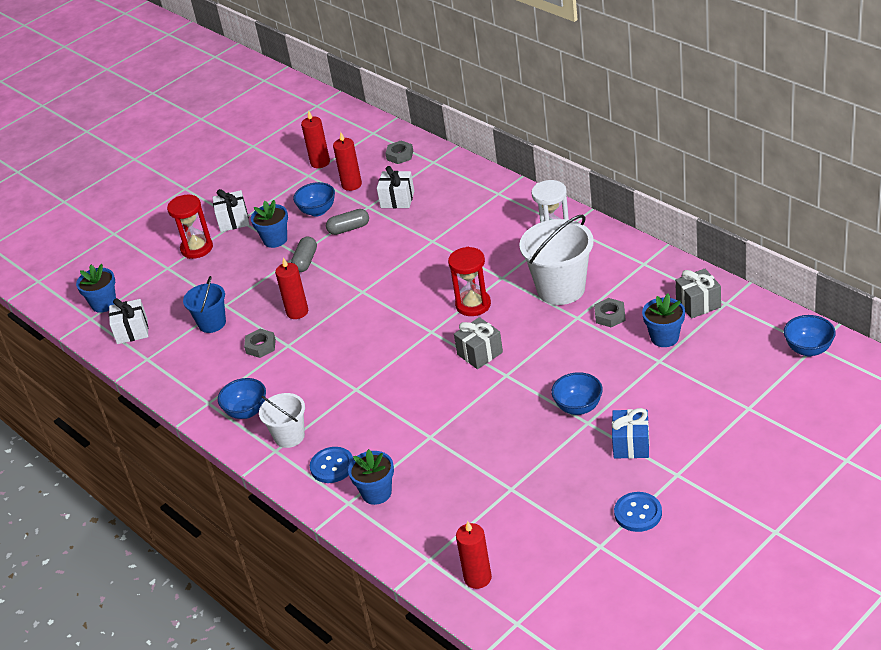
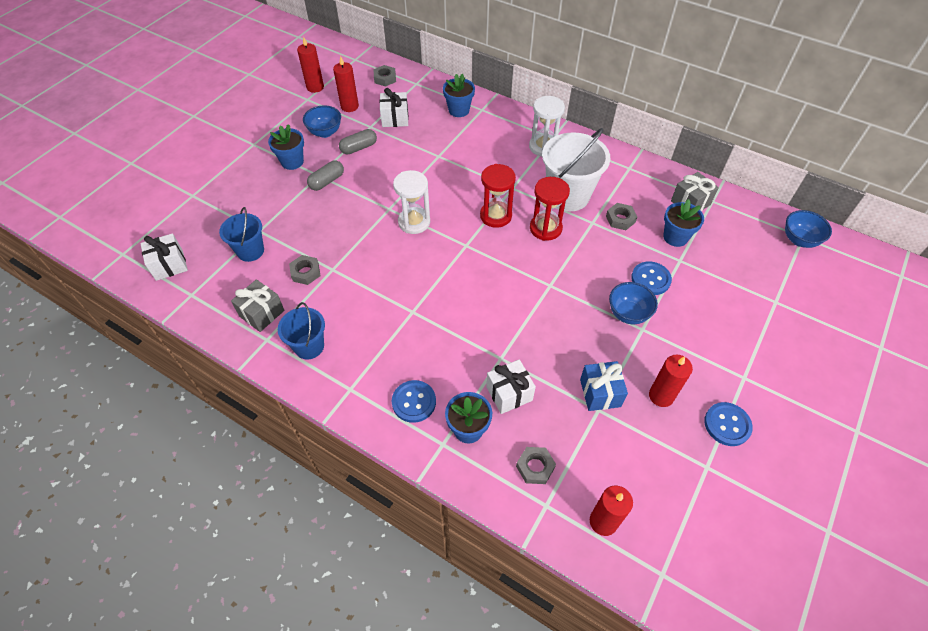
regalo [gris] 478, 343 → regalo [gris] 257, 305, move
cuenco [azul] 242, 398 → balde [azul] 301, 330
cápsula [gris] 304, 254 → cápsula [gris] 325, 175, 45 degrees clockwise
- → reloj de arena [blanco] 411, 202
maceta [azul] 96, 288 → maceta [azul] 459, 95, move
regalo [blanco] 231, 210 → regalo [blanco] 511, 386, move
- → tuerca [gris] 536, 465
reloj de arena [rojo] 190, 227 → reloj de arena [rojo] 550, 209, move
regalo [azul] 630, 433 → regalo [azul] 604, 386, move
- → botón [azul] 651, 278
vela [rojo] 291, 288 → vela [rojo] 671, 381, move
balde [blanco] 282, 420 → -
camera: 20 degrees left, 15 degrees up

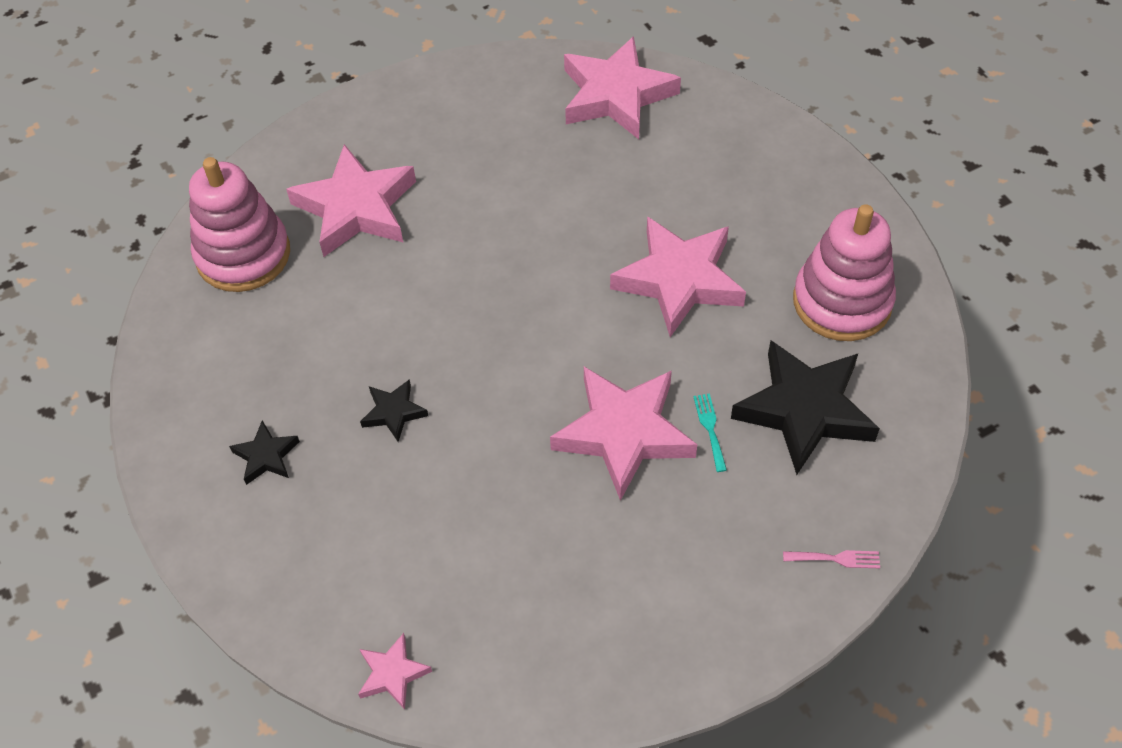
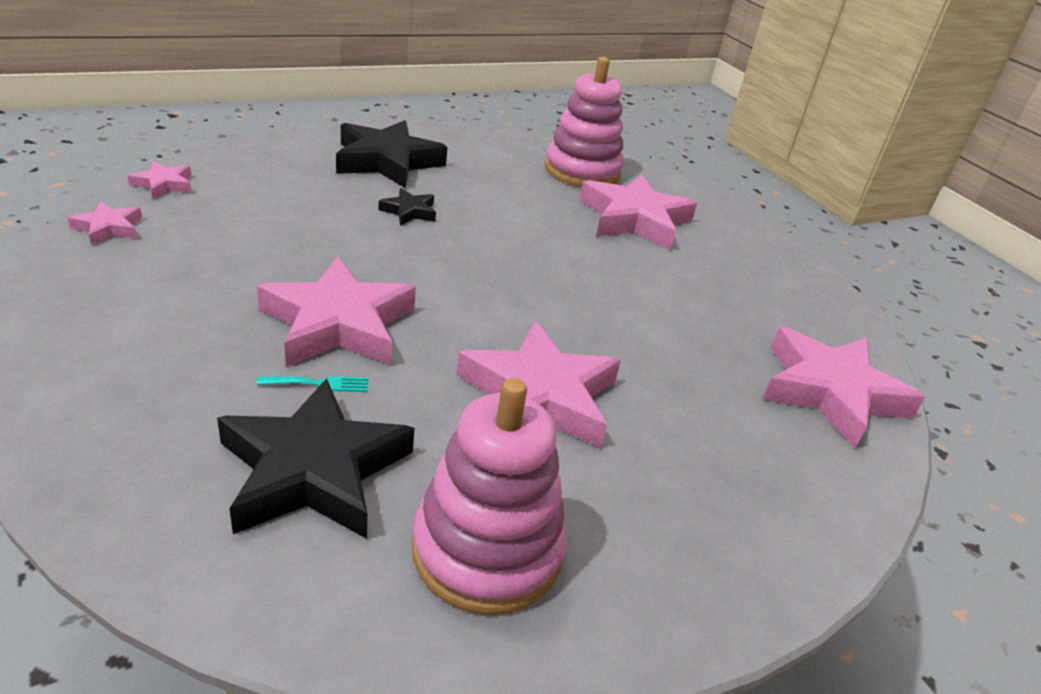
- → estrella [rosa] 105, 223
estrella [negro] 264, 452 → estrella [negro] 391, 154, x2.12
tenedor [rosa] 831, 559 → -
camera: 85 degrees right, 20 degrees down

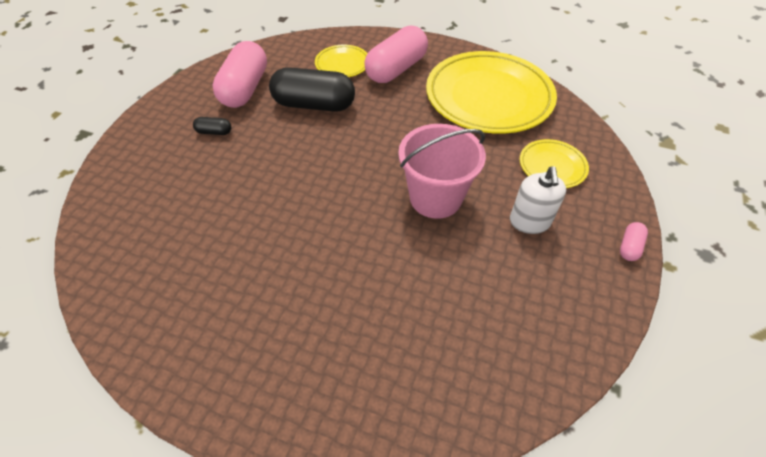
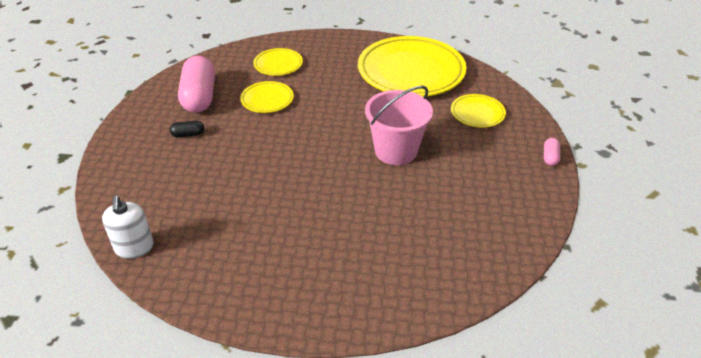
dispensador de jabón [blanco] 538, 200 → dispensador de jabón [blanco] 128, 227, move
cápsula [negro] 312, 89 → plato [amarillo] 267, 97
cápsula [rosa] 396, 54 → -
camera: 15 degrees left, 10 degrees down

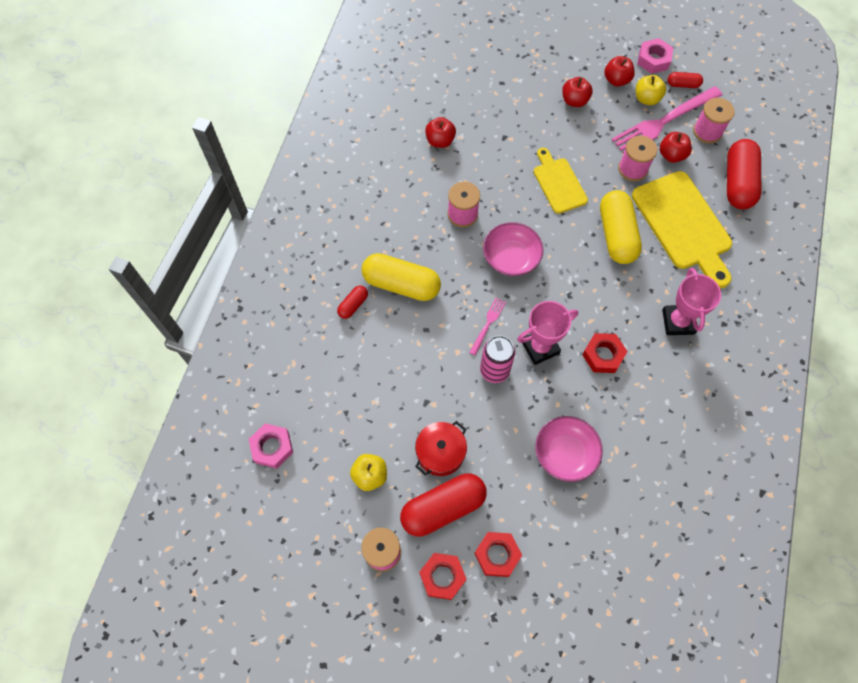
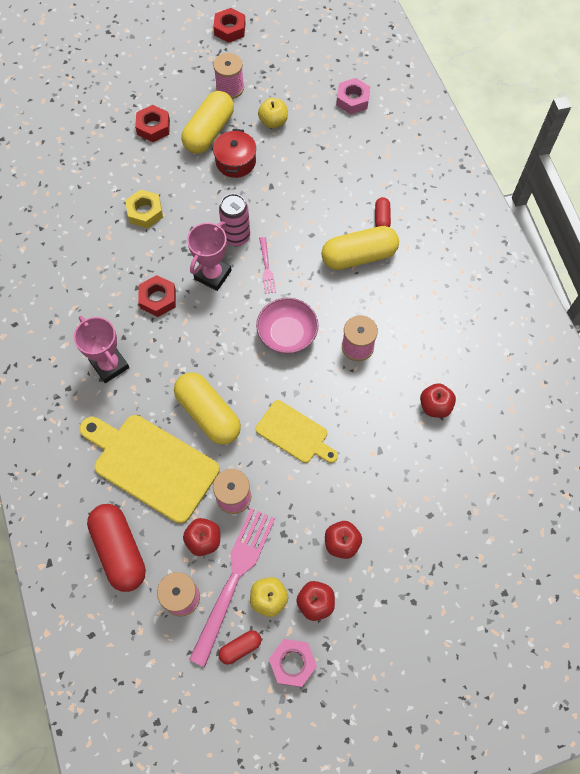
cuenco [rosa] 569, 449 → tuerca [amarillo] 144, 208
cápsula [rojo] 443, 504 → cápsula [amarillo] 207, 122
tuerca [rojo] 443, 576 → tuerca [rojo] 229, 25, move
camera: 145 degrees right, 0 degrees up

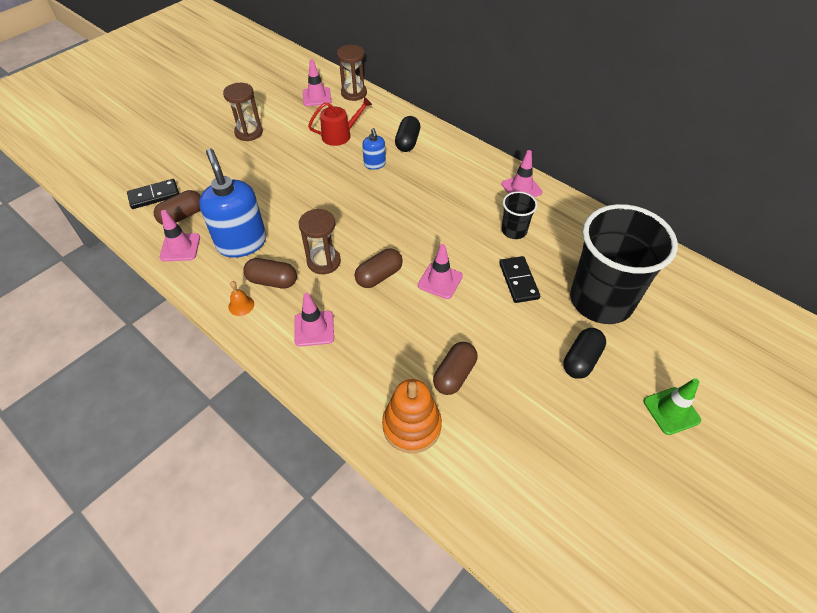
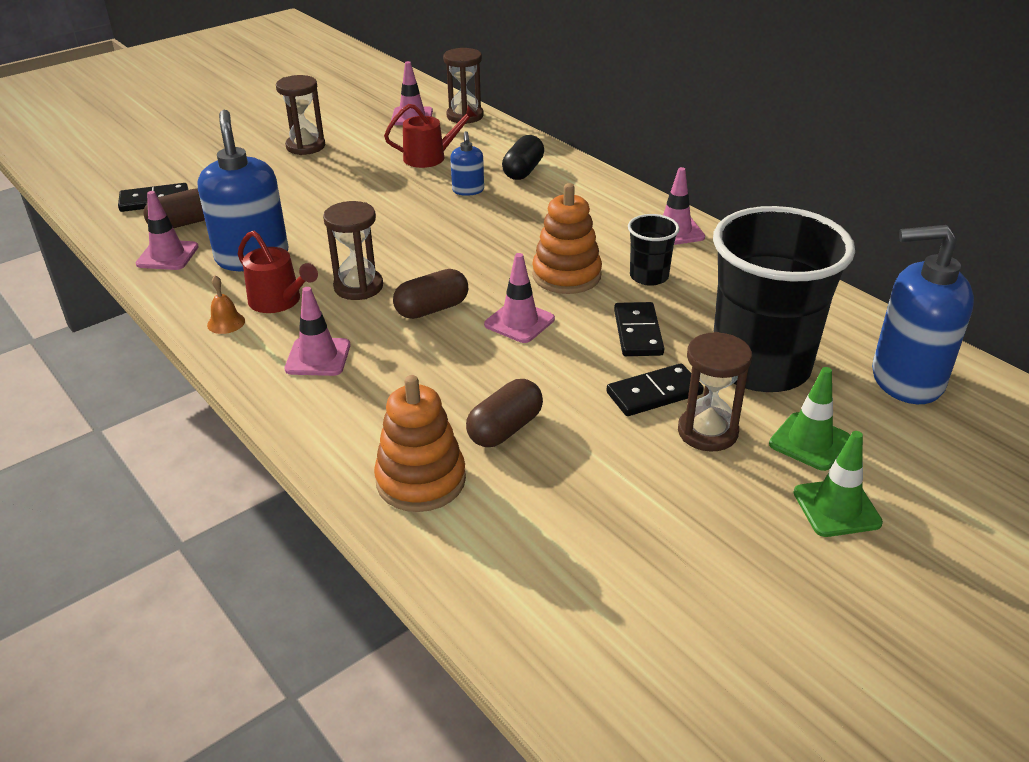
cápsula [marrón] 270, 273 → regadera [rojo] 278, 272
- → juguete apilable [naranja] 567, 238
- → ficha de dominó [negro] 655, 389
cápsula [negro] 584, 353 → reloj de arena [marrón] 715, 392
- → cono de tráfico [verde] 809, 419
- → dispensador de jabón [azul] 923, 314
camera: 10 degrees right, 15 degrees down

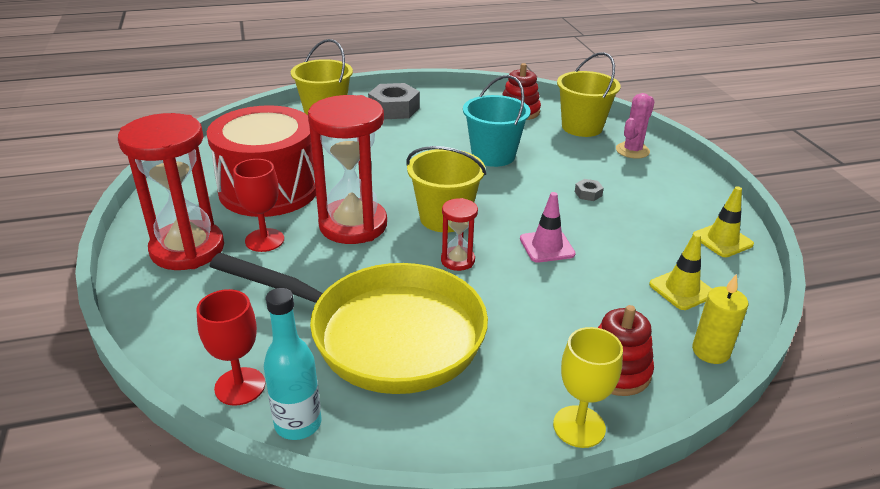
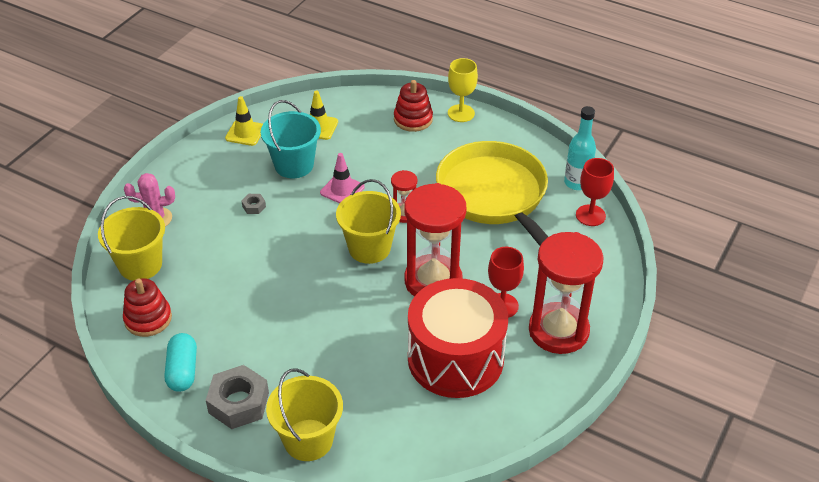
- → cápsula [turquesa] 181, 362
balde [turquesa] 497, 121 → balde [turquesa] 291, 139, move
vela [amarillo] 720, 319 → -
camera: 135 degrees left, 10 degrees up

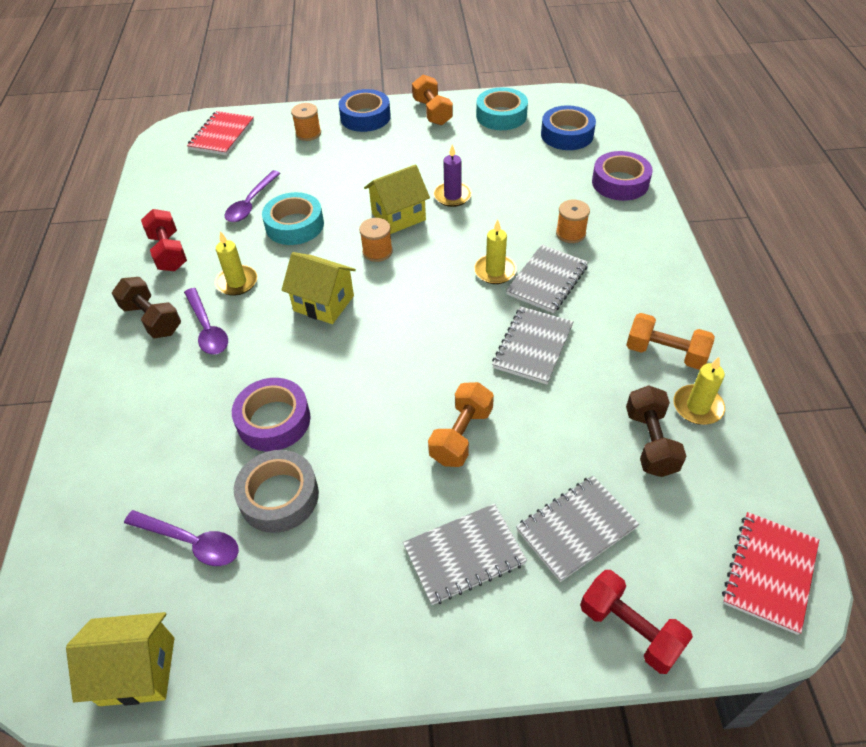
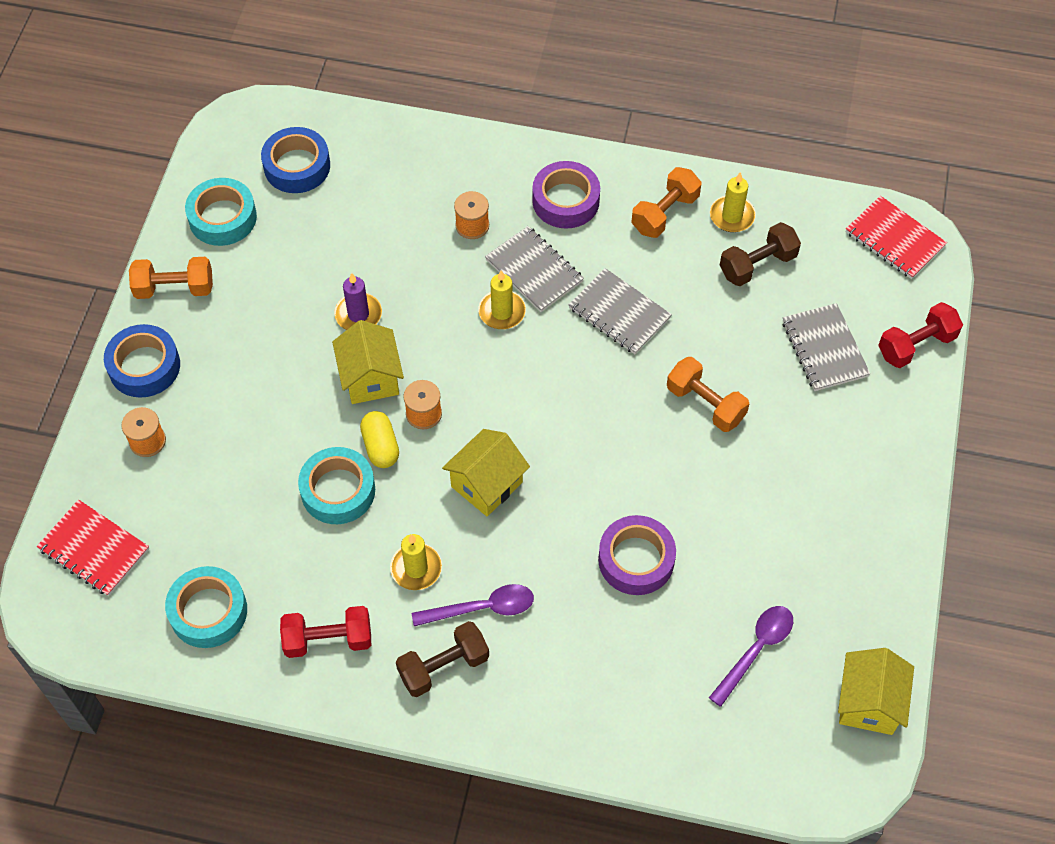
- → cinta adhesiva [turquesa] 206, 607
- → cápsula [amarillo] 379, 439
cinta adhesiva [morado] 622, 176 → cinta adhesiva [morado] 566, 195, move
mancuerna [marrón] 656, 431 → mancuerna [marrón] 760, 254, 45 degrees counterclockwise
cuchara [morado] 253, 196 → -
cinta adhesiva [gris] 276, 491 → -
cuaderno [gris] 465, 554 → -
camera: 75 degrees left, 10 degrees up

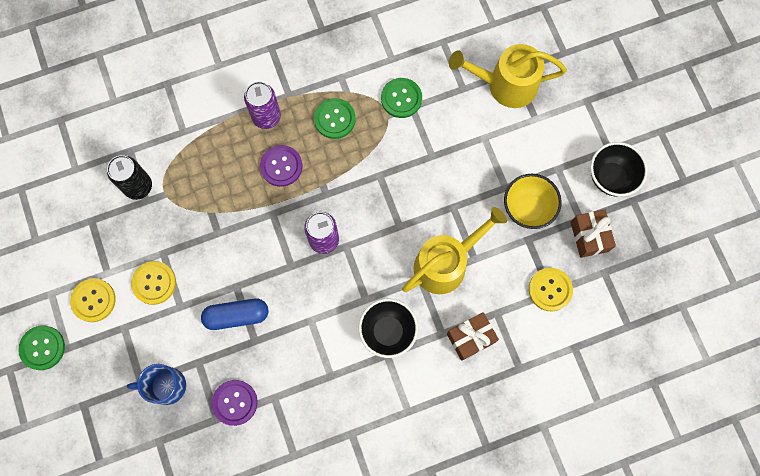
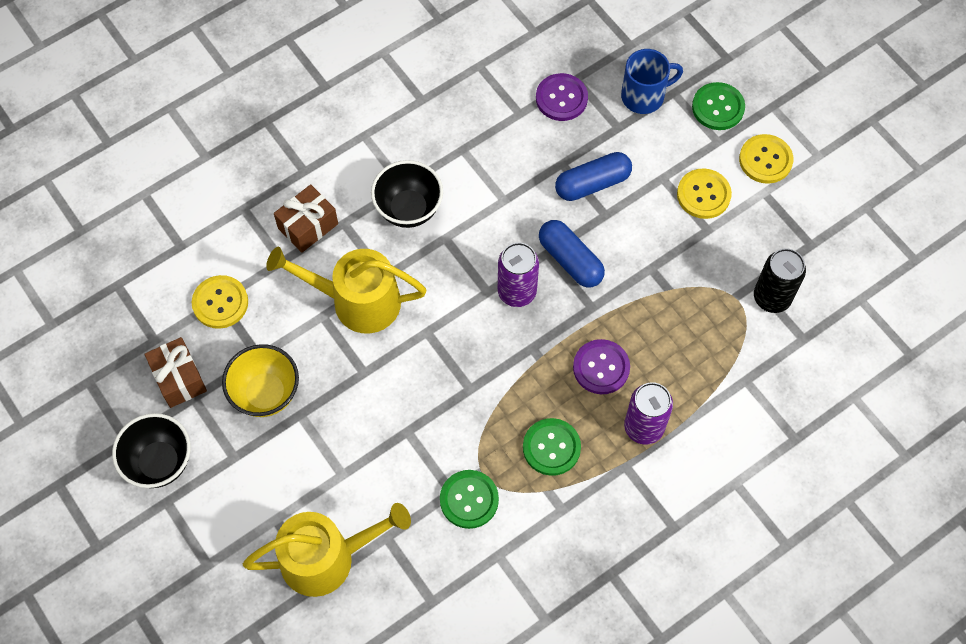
regadera [amarillo] 454, 250 → regadera [amarillo] 346, 290, 60 degrees clockwise
- → cápsula [azul] 572, 254
botón [verde] 41, 347 → botón [verde] 718, 106, move
camera: 165 degrees right, 10 degrees down

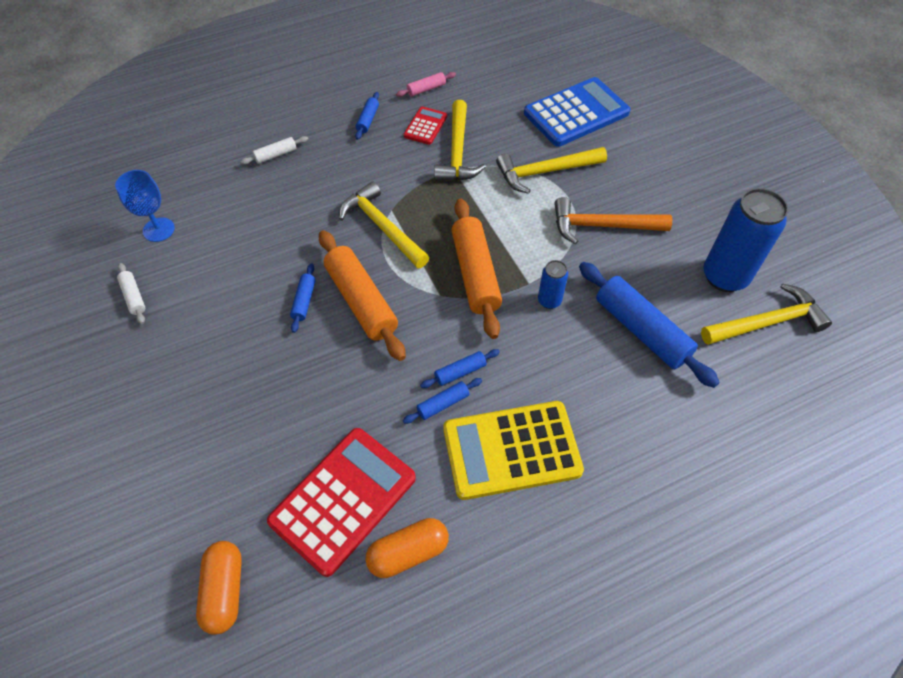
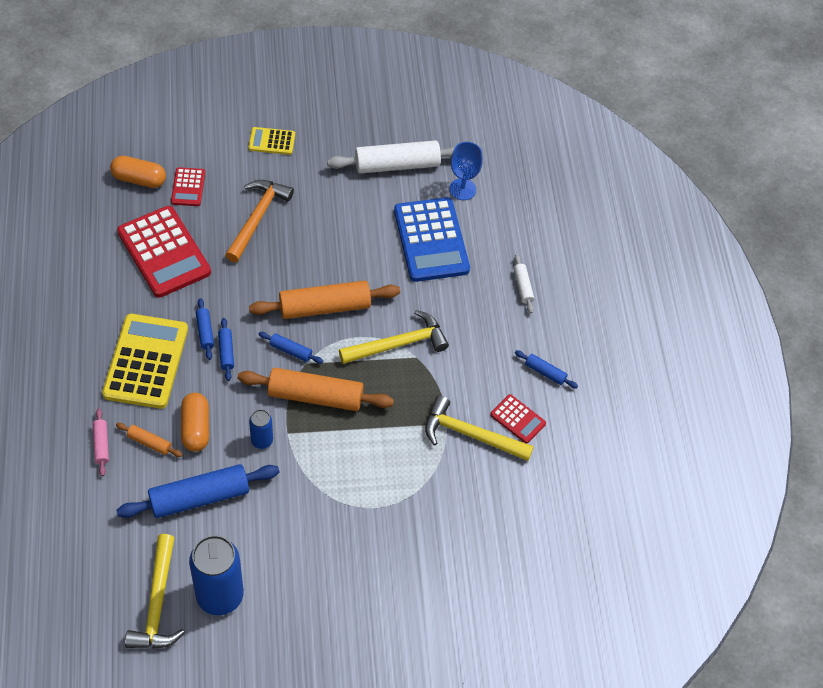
rodillo [rosa] 426, 84 → rodillo [rosa] 101, 442, move
- → rodillo [naranja] 149, 440
- → calculadora [rojo] 188, 186
cápsula [naranja] 407, 548 → cápsula [naranja] 195, 422, move
martillo [naranja] 613, 220 → martillo [naranja] 259, 221, move
- → calculadora [amarillo] 271, 141
rodillo [azul] 303, 298 → rodillo [azul] 291, 348, move
rodillo [blanco] 131, 293 → rodillo [blanco] 391, 157, x2.13
calculadora [azul] 577, 112 → calculadora [azul] 432, 239, move
martillo [amarillo] 551, 170 → -
camera: 105 degrees right, 0 degrees up

